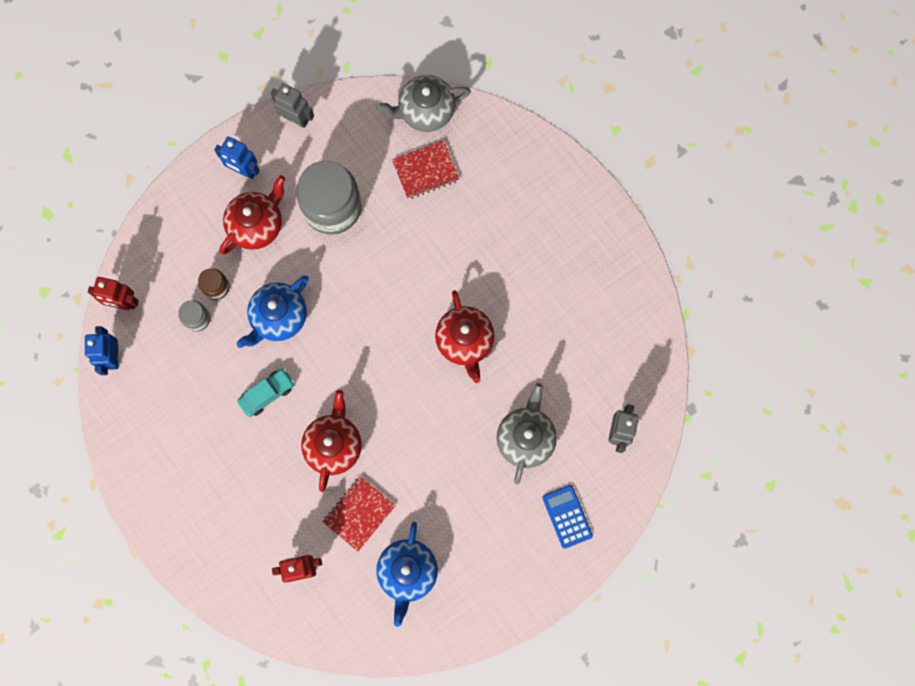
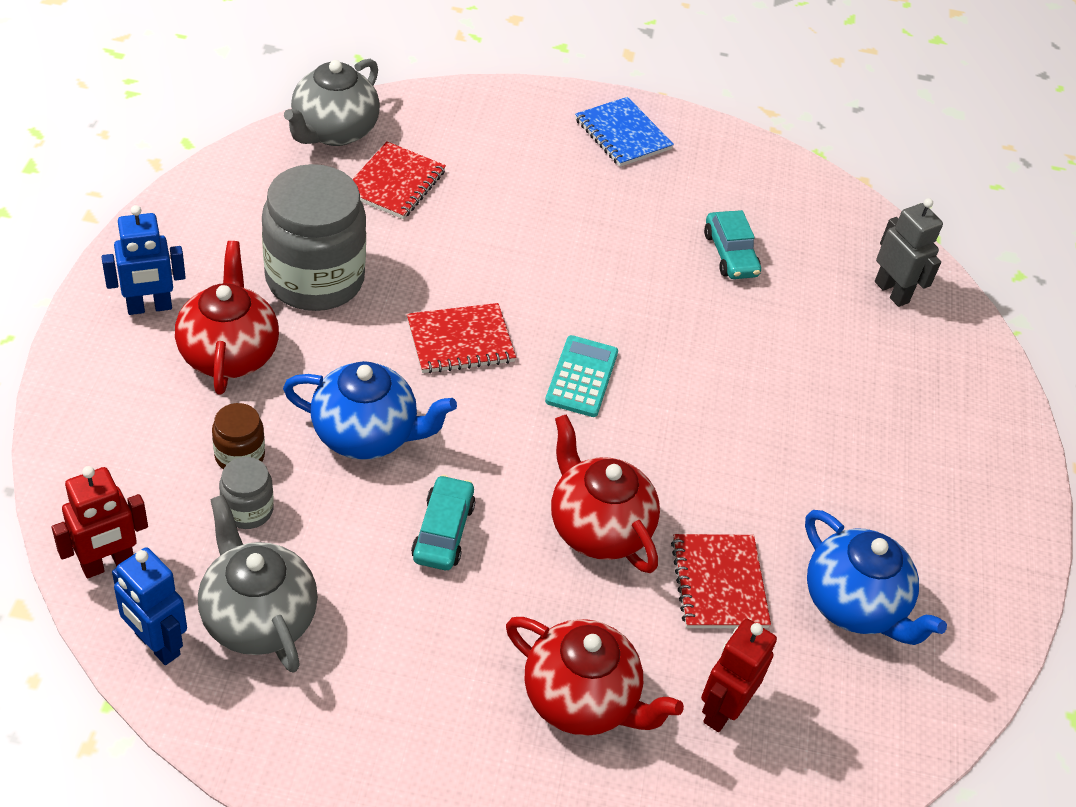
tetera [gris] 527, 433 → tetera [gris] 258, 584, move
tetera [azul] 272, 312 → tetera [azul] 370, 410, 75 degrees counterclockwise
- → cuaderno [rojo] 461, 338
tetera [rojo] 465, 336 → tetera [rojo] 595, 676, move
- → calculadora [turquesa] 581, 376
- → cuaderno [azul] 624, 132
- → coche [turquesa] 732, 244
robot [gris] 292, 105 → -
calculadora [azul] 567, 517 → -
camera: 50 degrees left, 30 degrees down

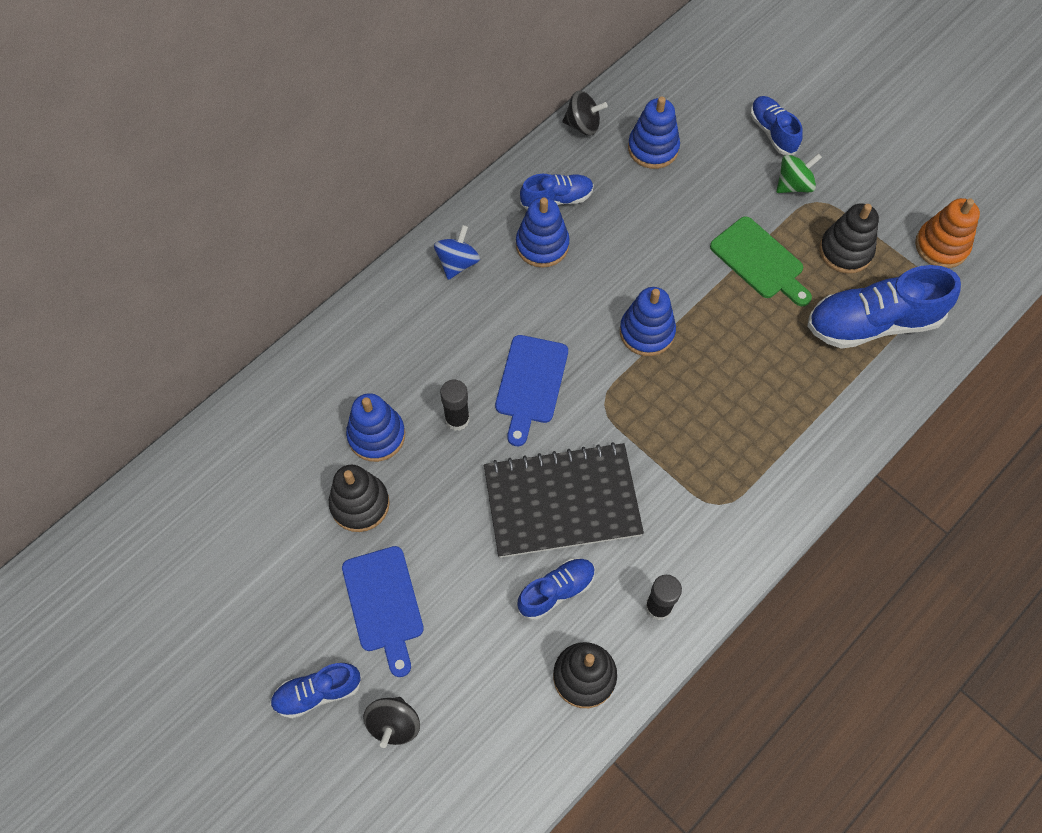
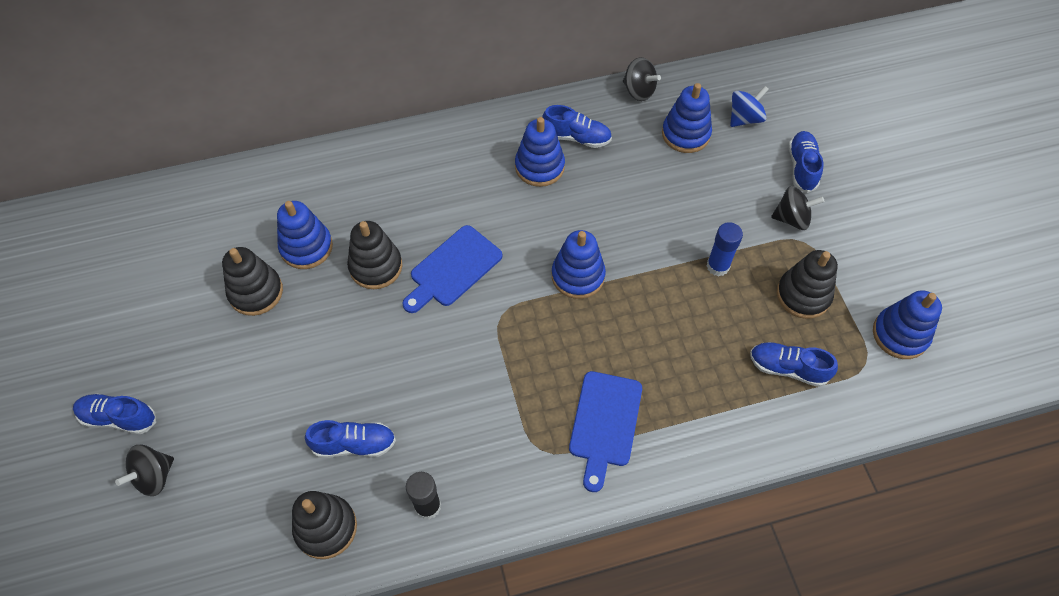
barra de pegamento [negro] 455, 405 → juguete apilable [negro] 374, 255
tabla de cortar [azul] 383, 611 → tabla de cortar [azul] 605, 431, move
tabla de cortar [verde] 761, 261 → barra de pegamento [azul] 725, 249
peonza [azul] 457, 252 → peonza [azul] 749, 106, move
zapato [azul] 884, 307 → zapato [azul] 794, 364, x0.56
peonza [verde] 799, 173 → peonza [negro] 797, 208
juguete apilable [naranja] 947, 233 → juguete apilable [azul] 907, 324
cuaderno [negro] 564, 500 → -
camera: 30 degrees right, 5 degrees down

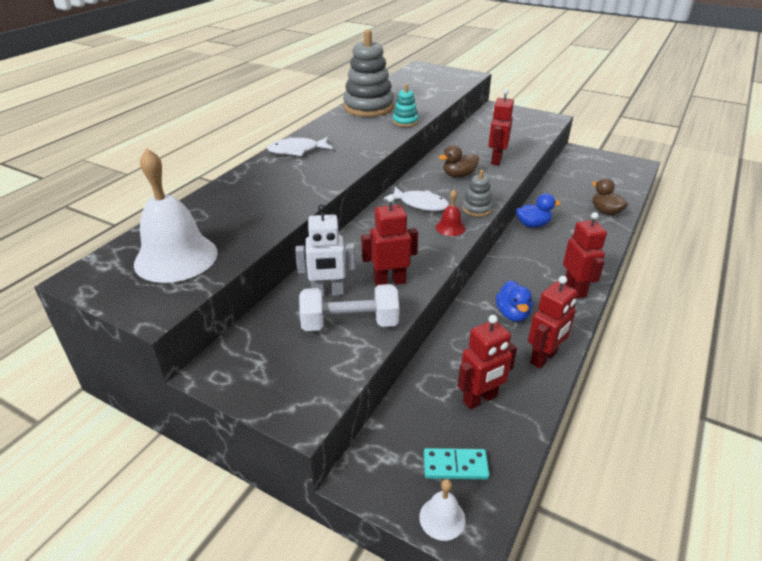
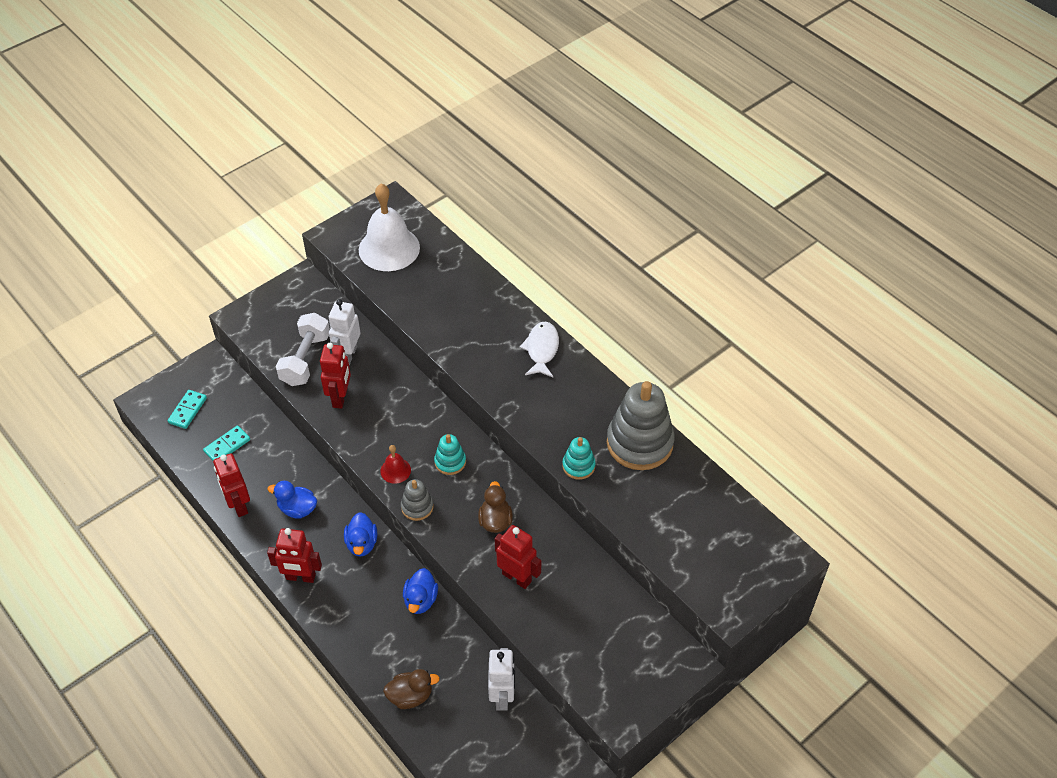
robot [rojo] 487, 362 → ficha de dominó [turquesa] 226, 443
- → pato [azul] 360, 534
pez [blanco] 416, 199 → juguete apilable [turquesa] 450, 454
- → robot [blanco] 501, 679
campana [blanco] 442, 510 → -
camera: 110 degrees right, 15 degrees up

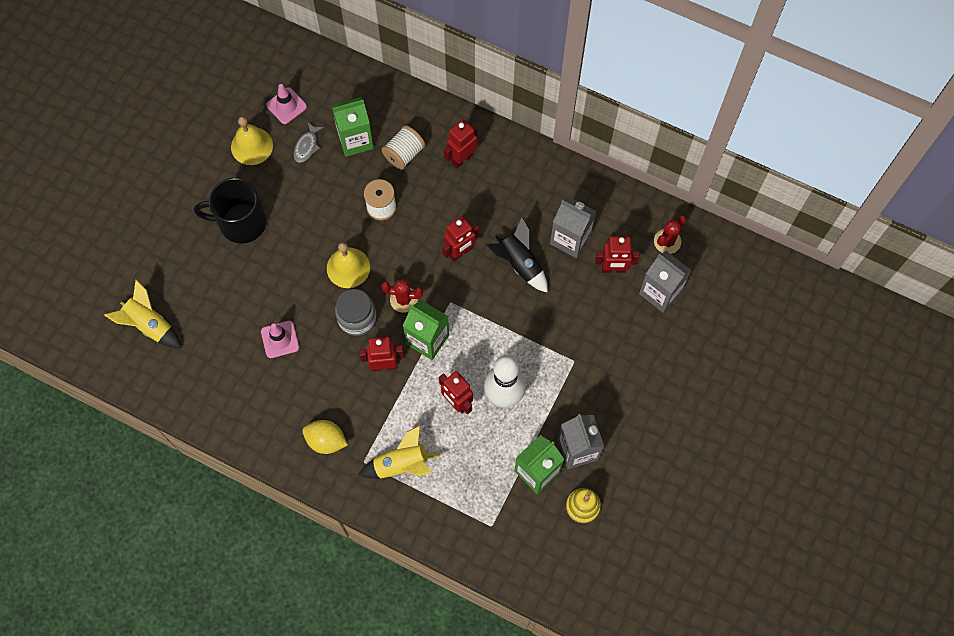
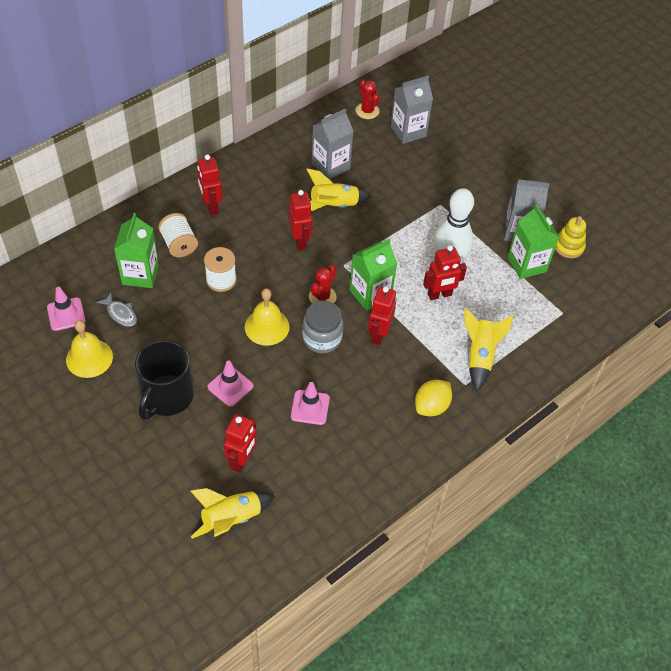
- → cono de tráfico [rosa] 231, 383
robot [rojo] 617, 254 → robot [rojo] 240, 443, move
cohete [negro] 517, 255 → cohete [amarillo] 338, 190
camera: 70 degrees left, 15 degrees down

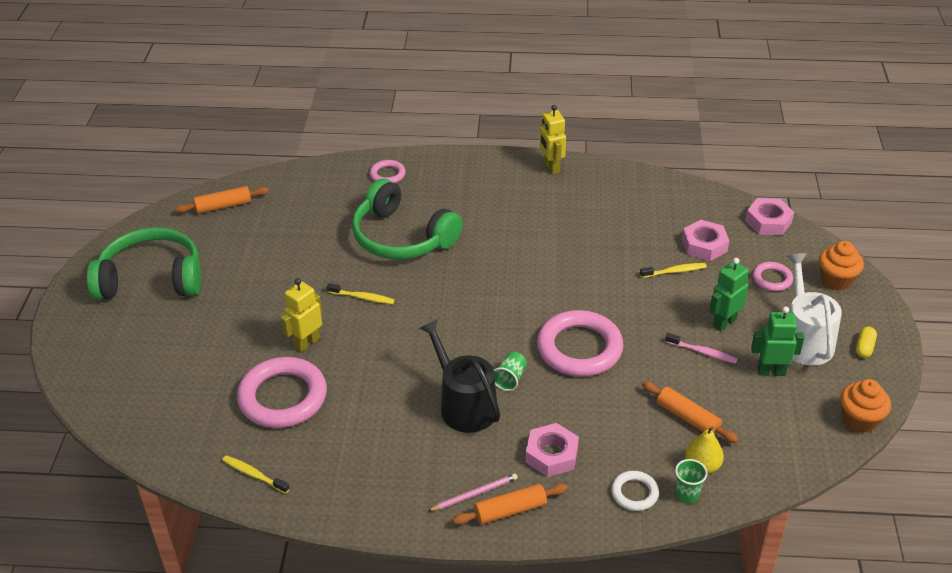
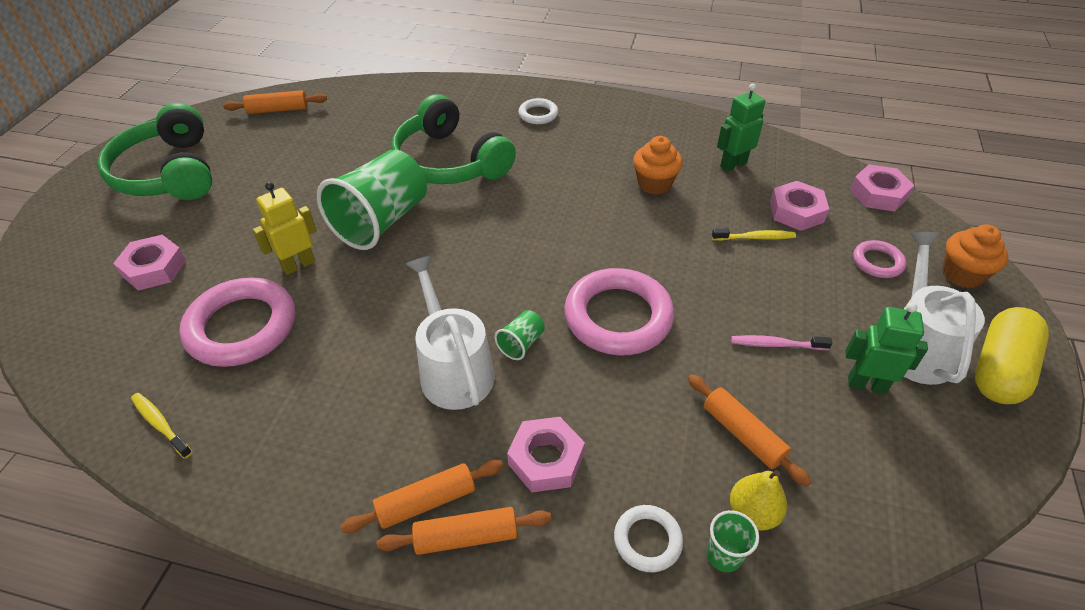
auriculares [verde] 144, 263 → auriculares [verde] 154, 151, 120 degrees counterclockwise
- → tuerca [rosa] 149, 262
cepillo de dientes [amarillo] 360, 293 → vaso [verde] 372, 199
lápiz [rosa] 473, 492 → rodillo [naranja] 422, 496
regadera [negro] 460, 376 → regadera [blanco] 450, 333
- → anillo [blanco] 538, 111
magdalena [naranja] 865, 406 → magdalena [naranja] 658, 165, move
robot [verde] 729, 294 → robot [verde] 741, 128, move
cepillo de dientes [rosa] 701, 348 → cepillo de dientes [rosa] 781, 342, 150 degrees clockwise
cápsula [amarillo] 866, 342 → cápsula [amarillo] 1012, 355, x2.24
anillo [rosa] 388, 171 → -
robot [amarillo] 553, 140 → -
camera: 10 degrees right, 5 degrees up

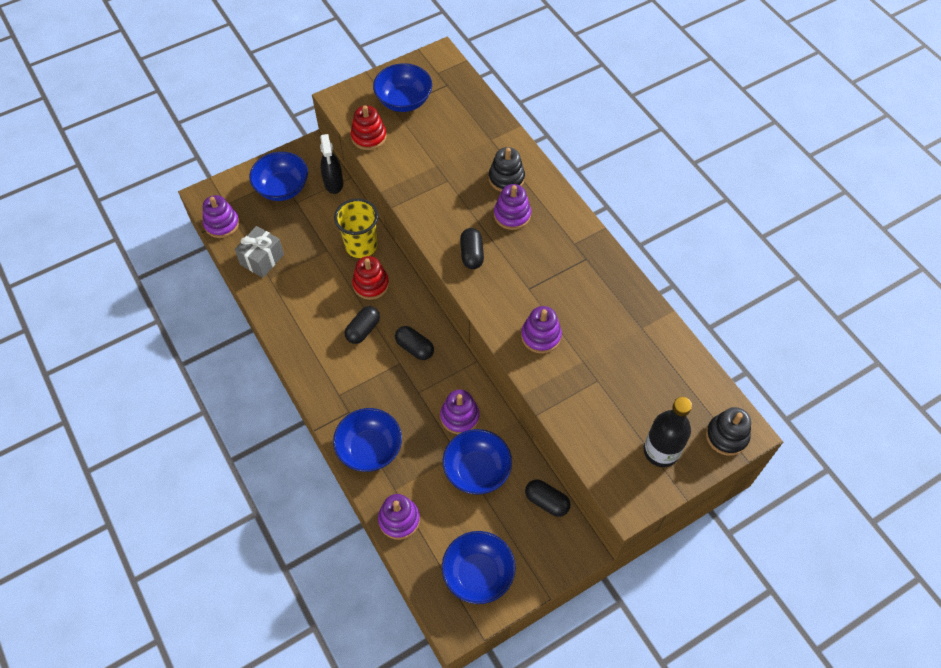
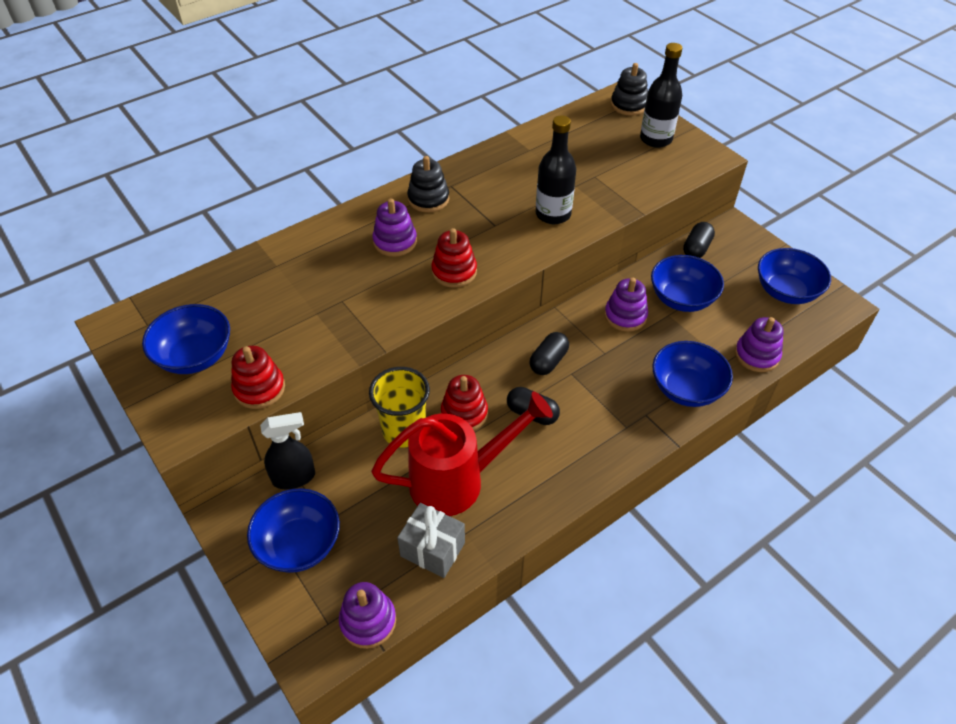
- → regadera [rojo] 462, 454
juguete apilable [negro] 507, 169 → juguete apilable [negro] 428, 184, move
cápsula [negro] 472, 248 → juguete apilable [rojo] 454, 258
juguete apilable [morado] 541, 330 → botella [negro] 556, 169
camera: 95 degrees left, 10 degrees down

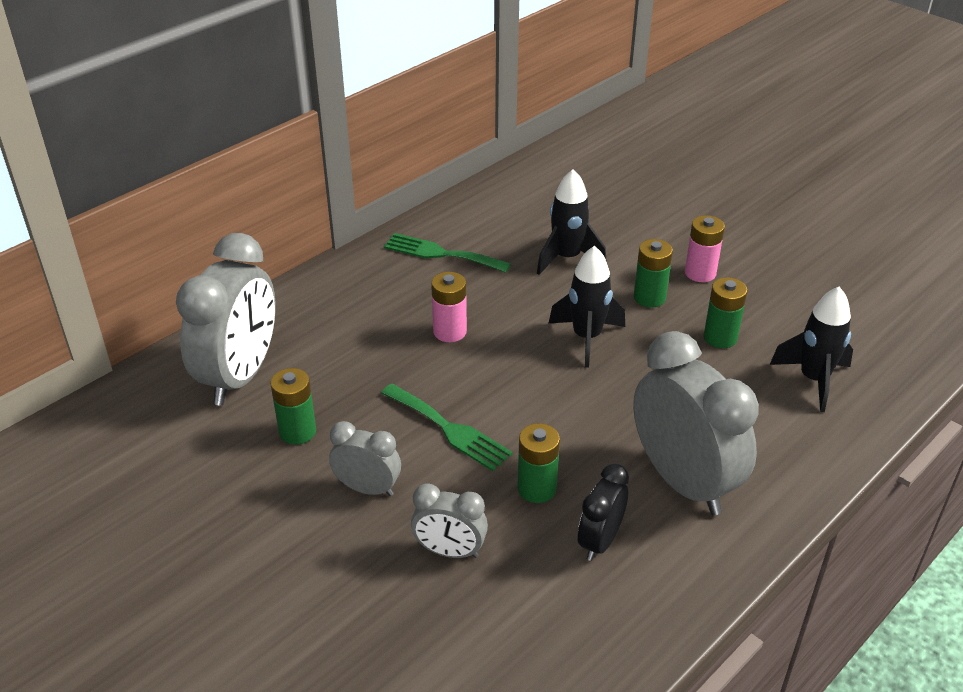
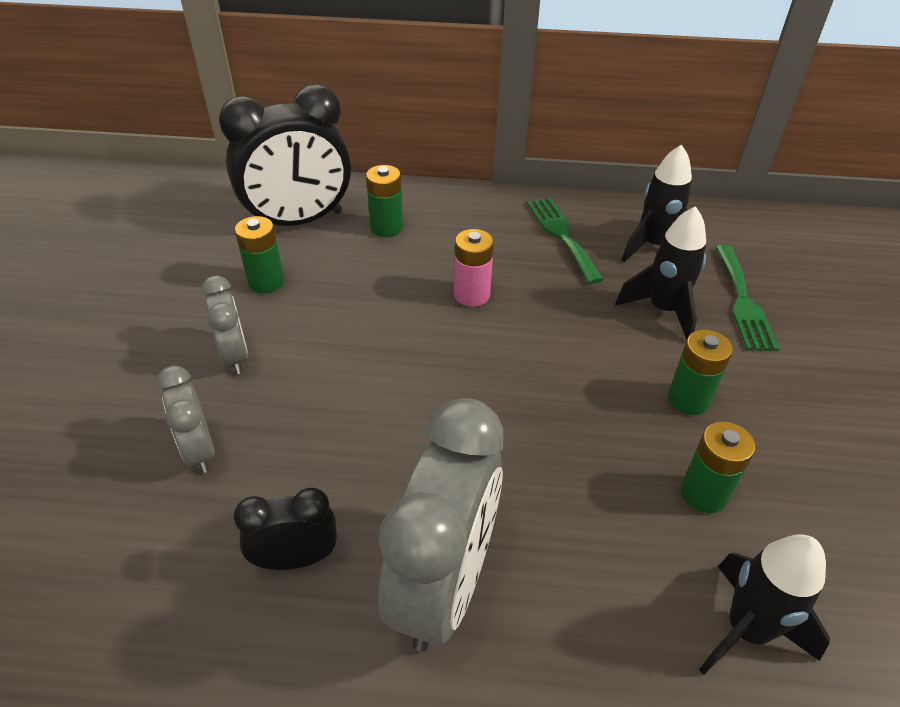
despertador [gris] 225, 319 → despertador [negro] 285, 155
pila [verde] 538, 463 → pila [verde] 384, 201, move
cohete [negro] 587, 307 → cohete [negro] 657, 203, move
tenedor [verde] 447, 427 → tenedor [verde] 747, 298, move
pila [rosa] 705, 248 → -
camera: 50 degrees right, 5 degrees up

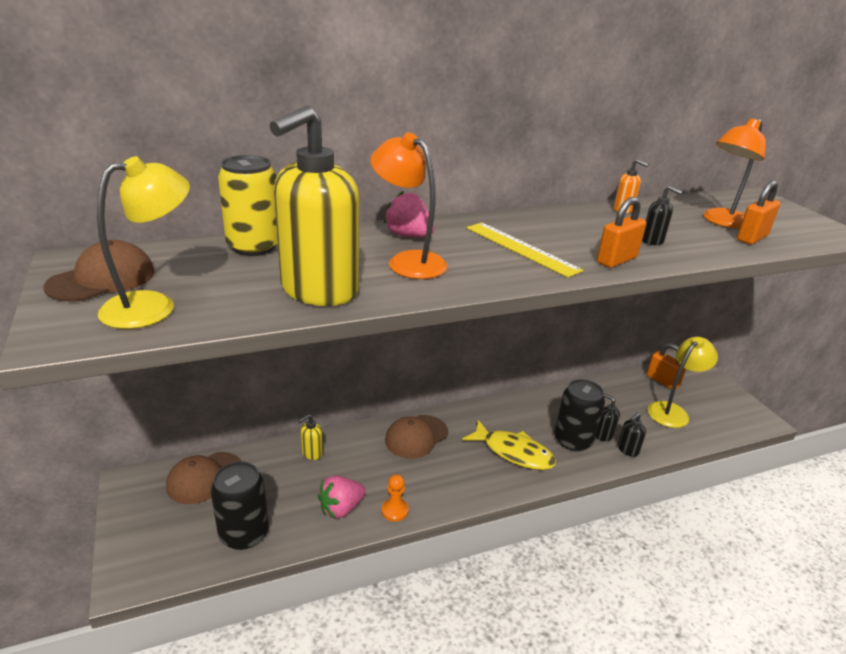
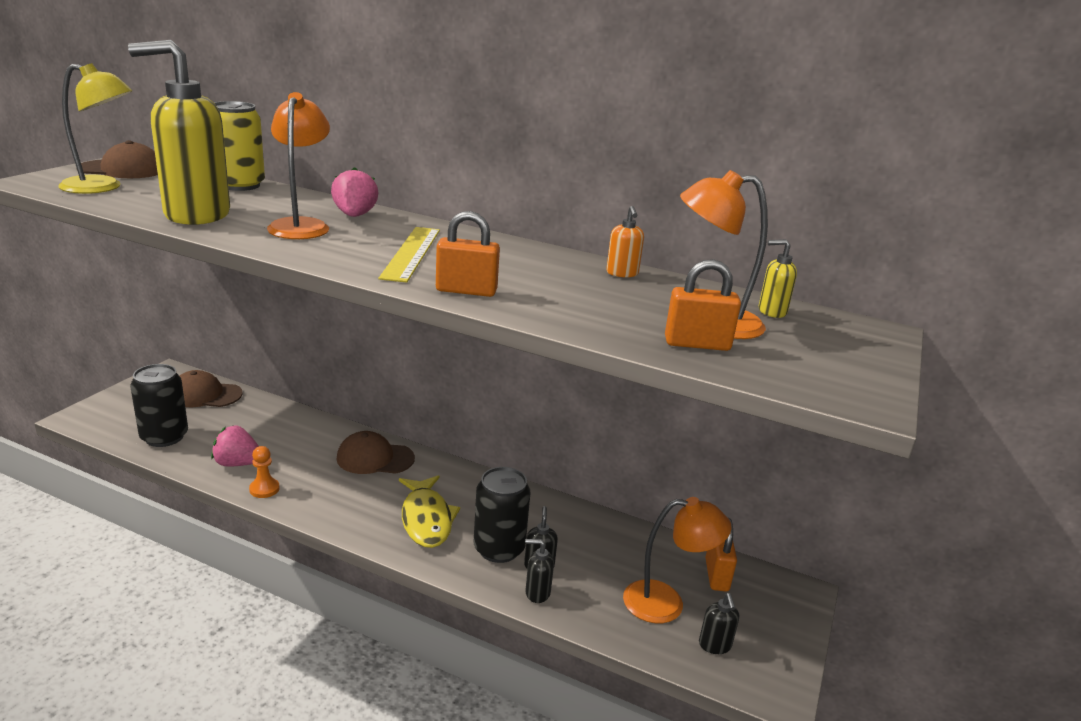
lámpara [amarillo] 683, 382 → lámpara [naranja] 677, 560
dispensador de jabón [negro] 662, 215 → dispensador de jabón [negro] 719, 623, move
dispensador de jabón [amarillo] 310, 437 → dispensador de jabón [amarillo] 778, 278, move
camera: 45 degrees right, 5 degrees down

